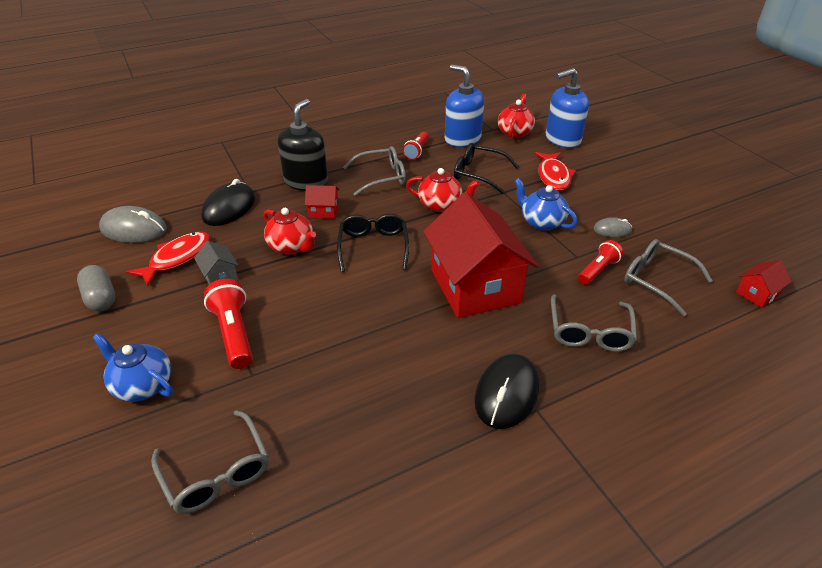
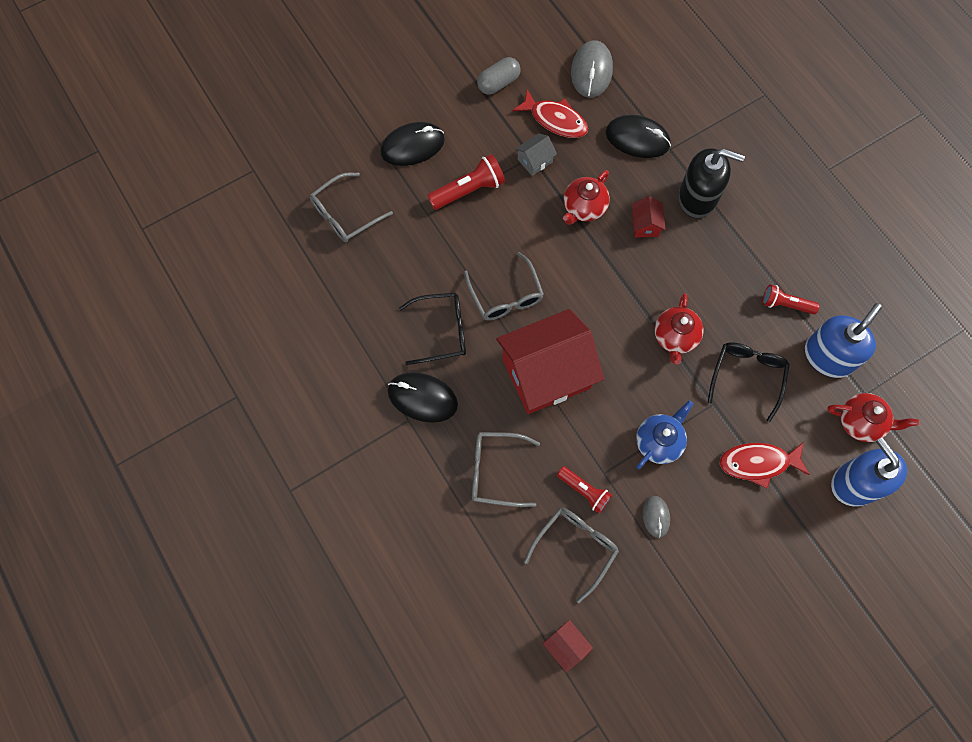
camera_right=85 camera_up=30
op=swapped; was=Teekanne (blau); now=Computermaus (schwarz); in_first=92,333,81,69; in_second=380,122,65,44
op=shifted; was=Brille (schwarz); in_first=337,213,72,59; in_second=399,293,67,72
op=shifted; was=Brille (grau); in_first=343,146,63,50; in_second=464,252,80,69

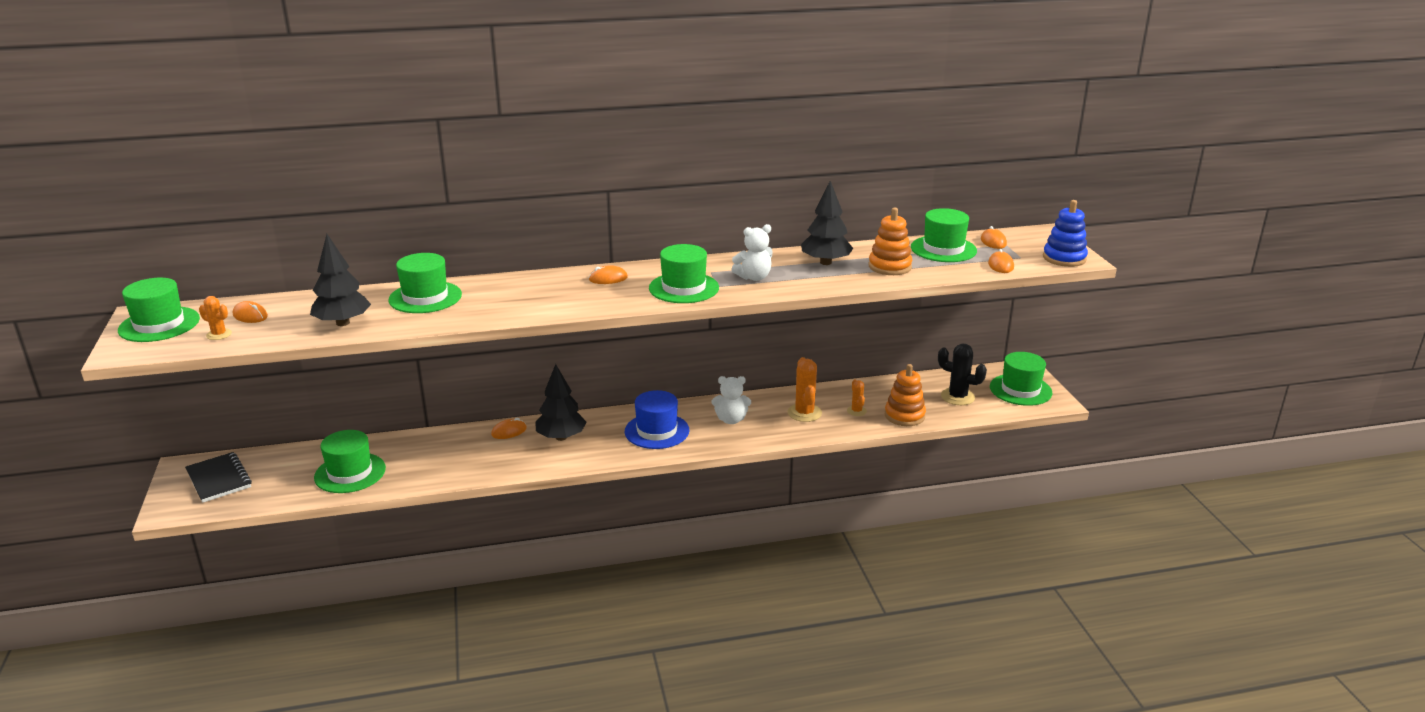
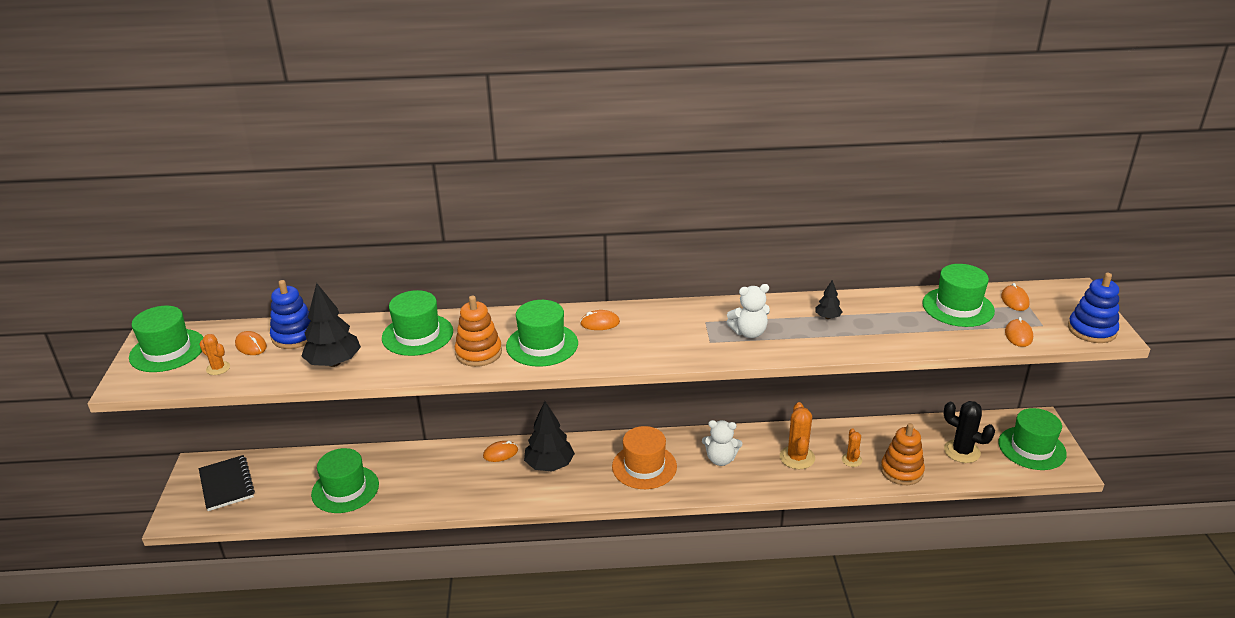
camera_right=10 camera_up=5
op=new; now=Stapelspielzeug (blau); in_second=270,280,41,69
op=shifted; was=Stapelspielzeug (orange); in_first=869,207,44,68; in_second=455,296,47,71
op=shifted; was=Hut (grün); in_first=649,244,70,59; in_second=506,300,72,67
op=repainted; was=Hut (blau); now=Hut (orange); in_first=625,390,64,59; in_second=612,426,65,63
op=scaled; was=Baum (schwarz); in_first=801,181,52,84; in_second=815,280,27,39; ratio=0.49

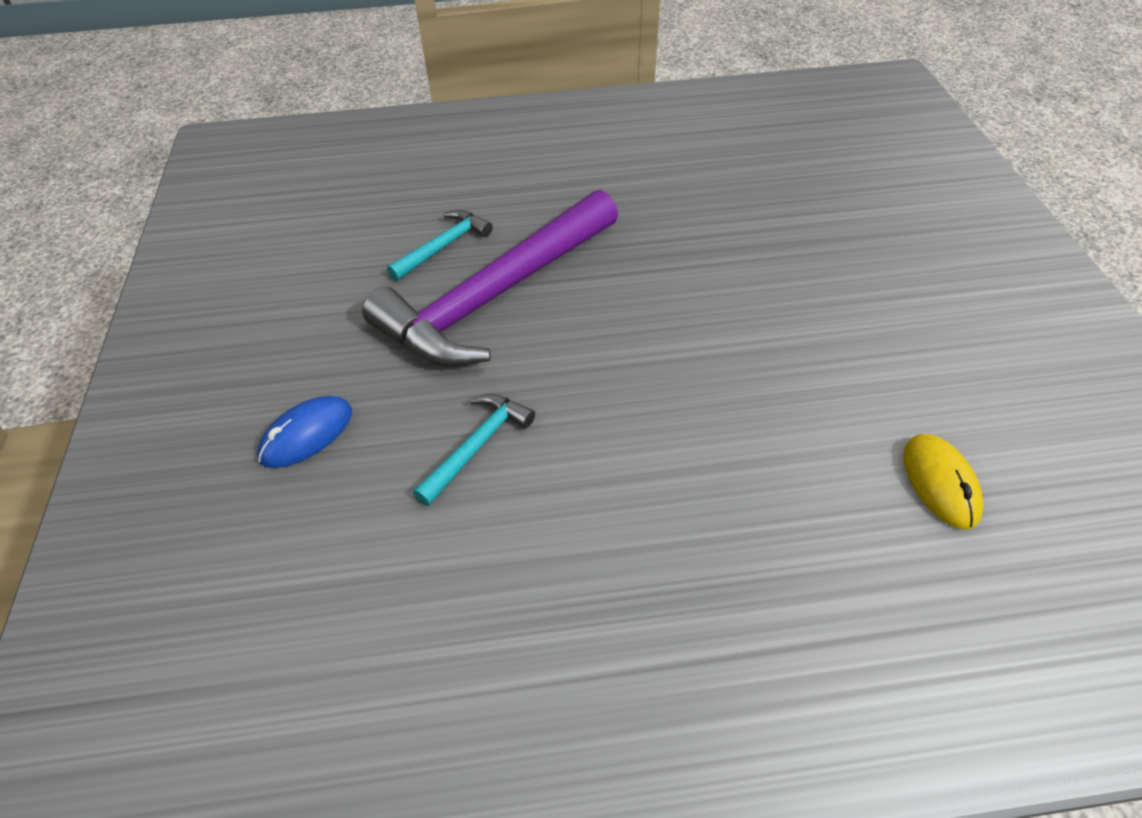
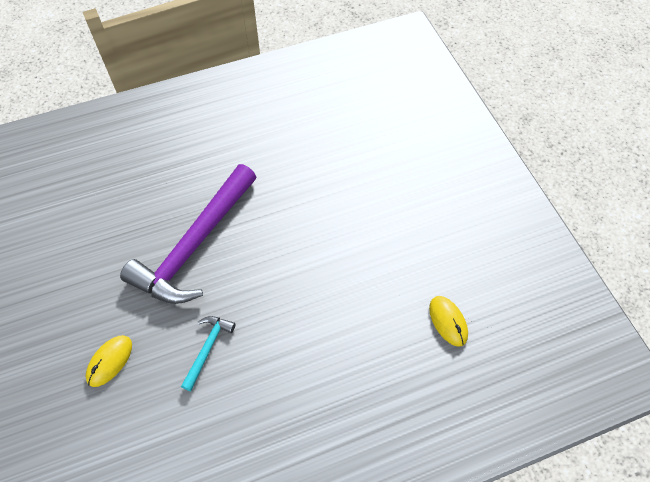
camera_right=-15 camera_up=10
op=repainted; was=Computermaus (blau); now=Computermaus (gelb); in_first=257,396,95,72; in_second=85,335,47,52
op=gone; was=Hammer (türkis); in_first=387,210,106,71

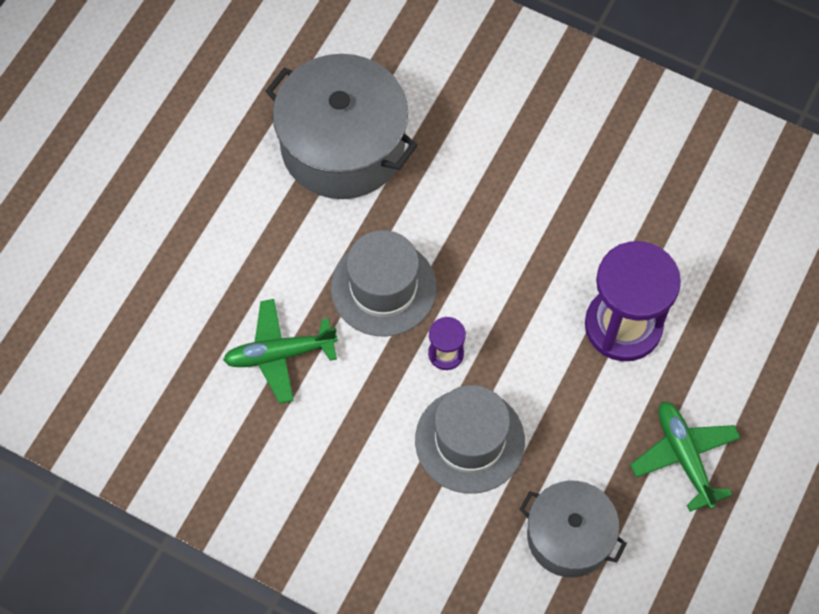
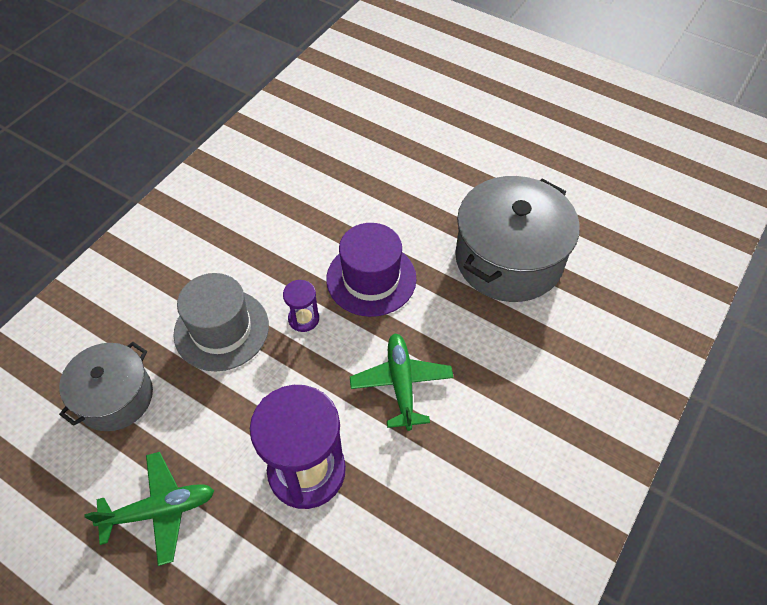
camera_right=95 camera_up=-10
op=repainted; was=Hut (grau); now=Hut (lila); in_first=331,230,106,107; in_second=326,223,90,94
op=shifted; was=Flugzeug (grün); in_first=223,299,115,105; in_second=350,334,103,97

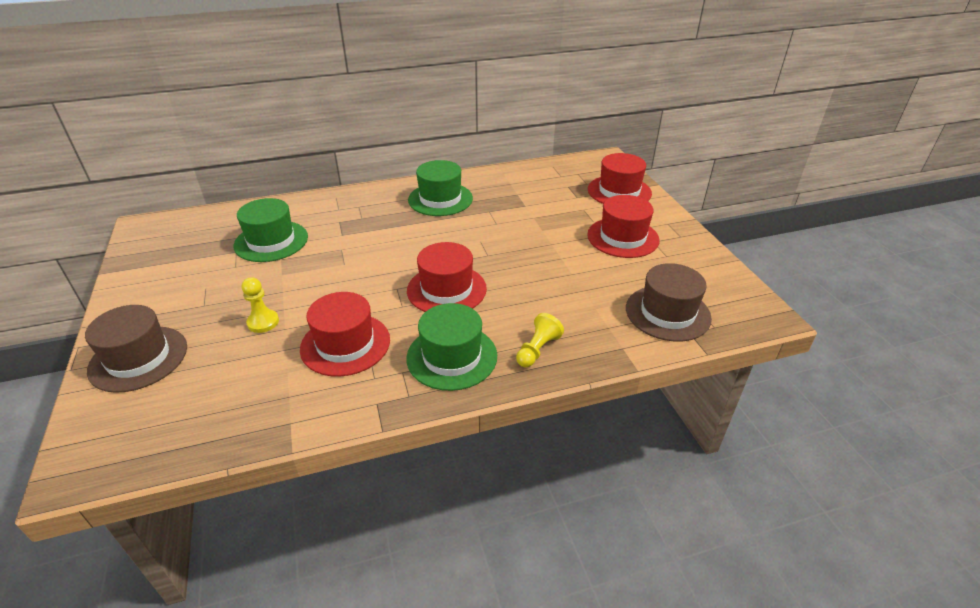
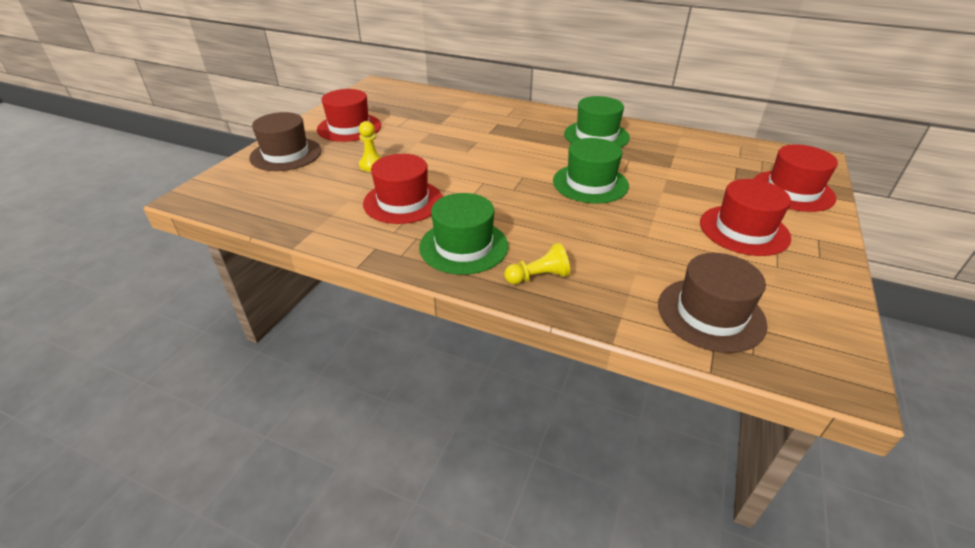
camera_right=40 camera_up=0
op=shifted; was=Hut (rot); in_first=407,242,80,70; in_second=317,89,64,53
op=shifted; was=Hut (grün); in_first=233,198,75,64; in_second=553,138,76,65

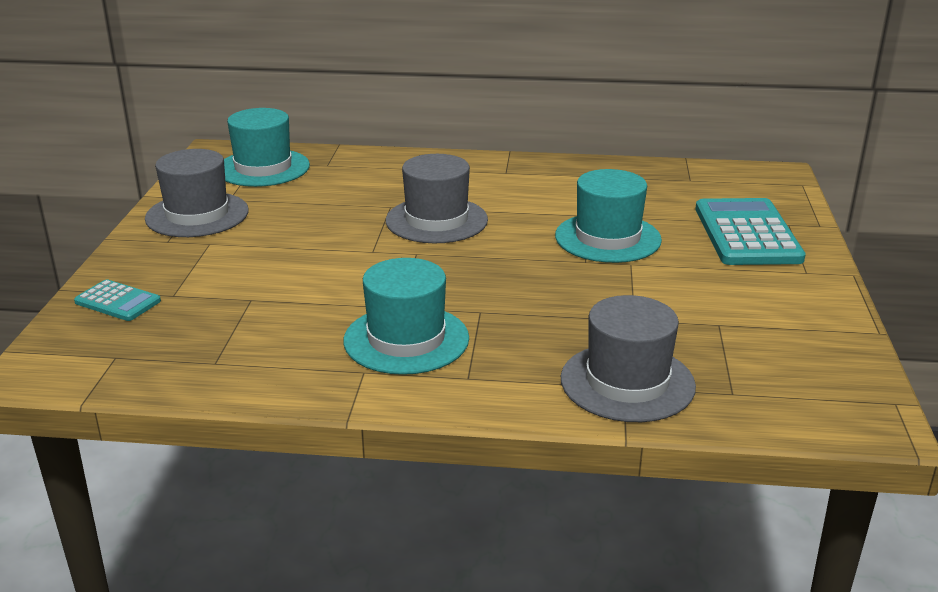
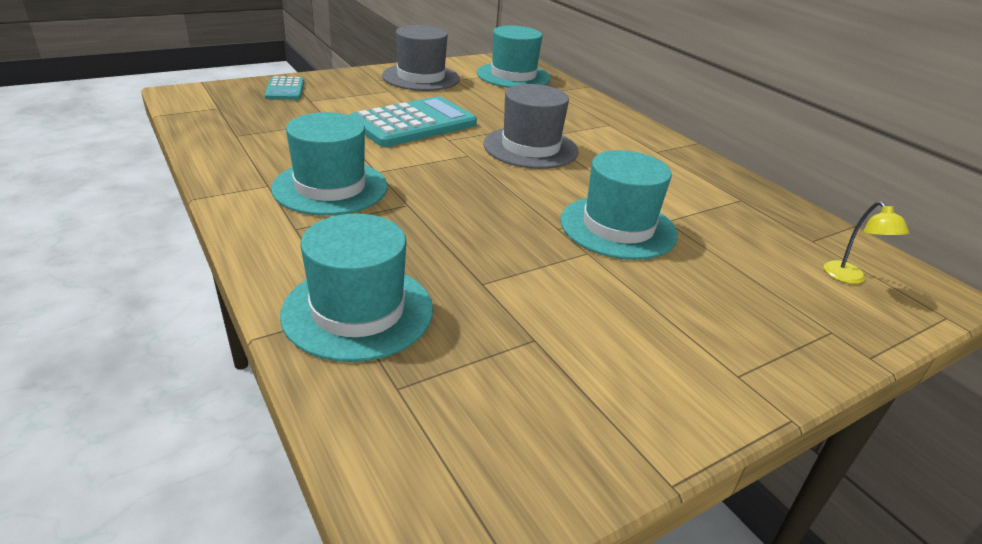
camera_right=50 camera_up=5
op=repainted; was=Hut (grau); now=Hut (türkis); in_first=561,295,135,127; in_second=280,214,153,148
op=shifted; was=Taschenrechner (türkis); in_first=695,198,111,67; in_second=350,96,127,51
op=new; now=Lampe (gelb); in_second=824,201,85,83

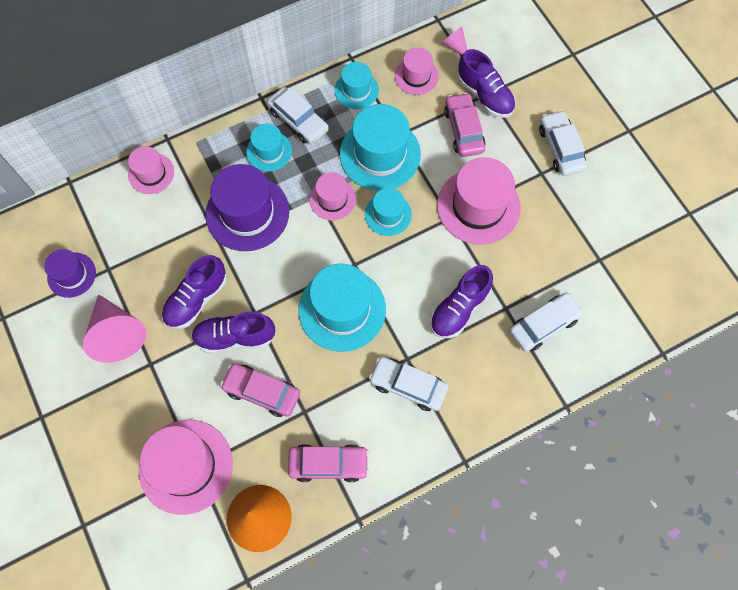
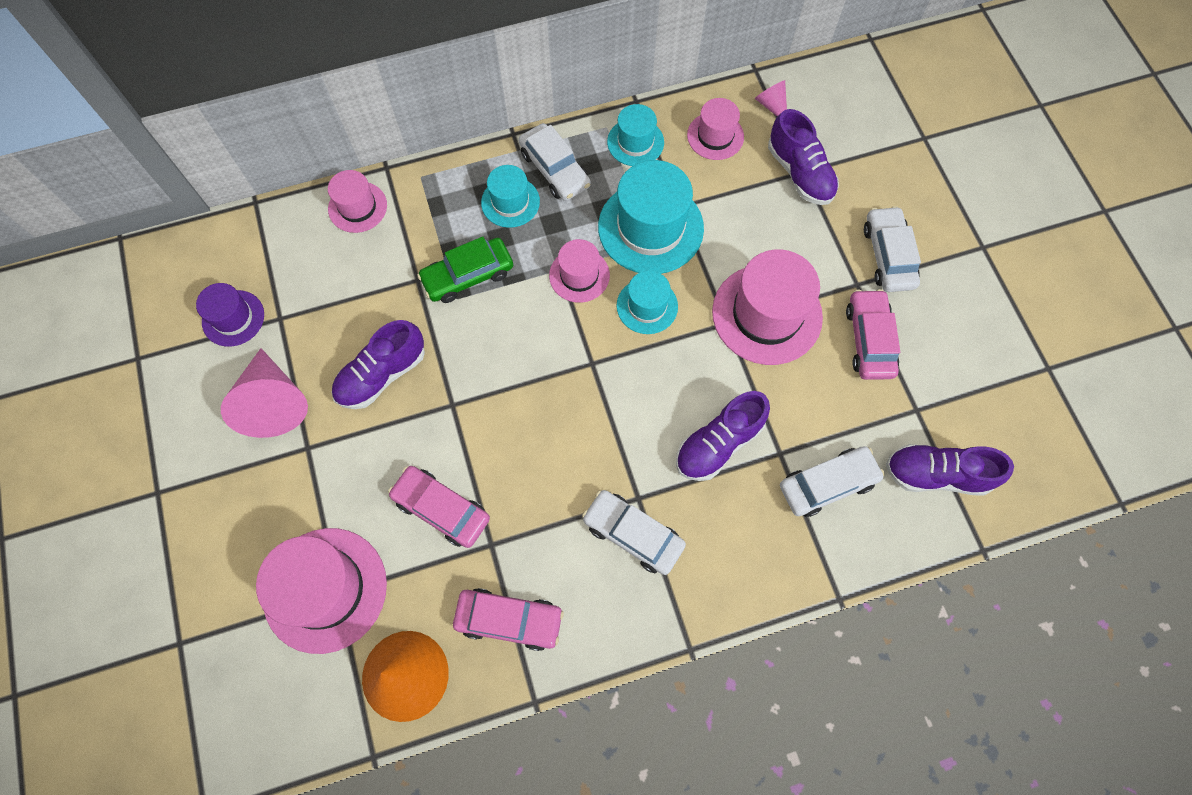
camera_right=10 camera_up=0
op=swapped; was=Hut (lila); now=Auto (grün); in_first=205,164,84,87; in_second=417,237,96,66
op=shifted; was=Auto (rosa); in_first=444,93,42,64; in_second=846,289,54,91
op=shifted; was=Schuh (lila); in_first=191,312,84,41; in_second=886,444,128,52
op=gone; was=Hut (türkis); in_first=299,264,87,88

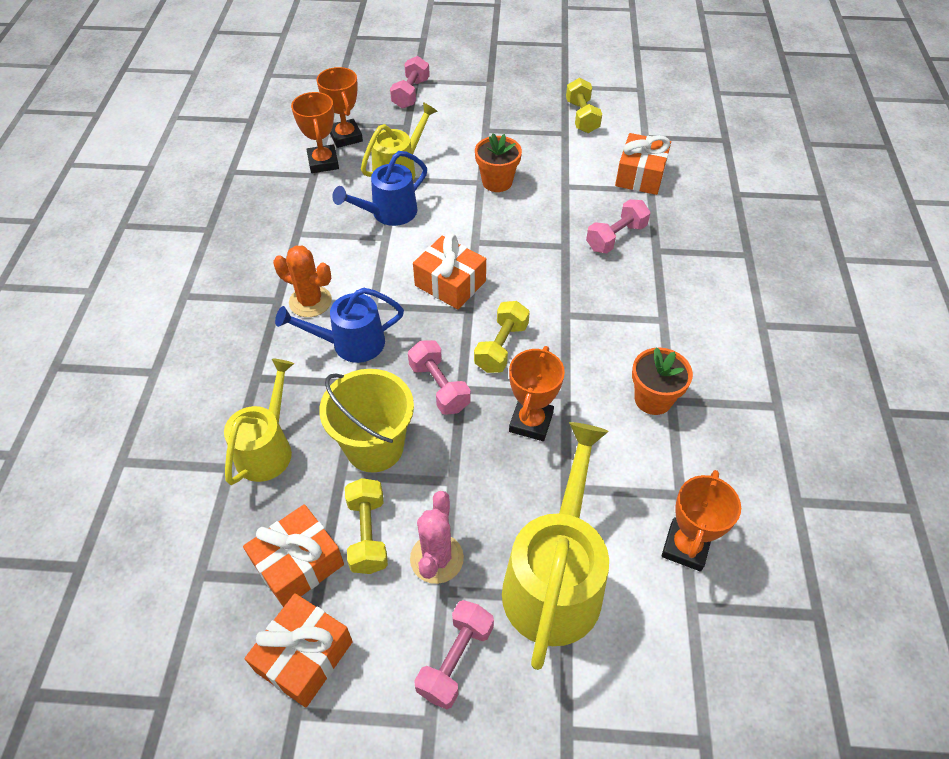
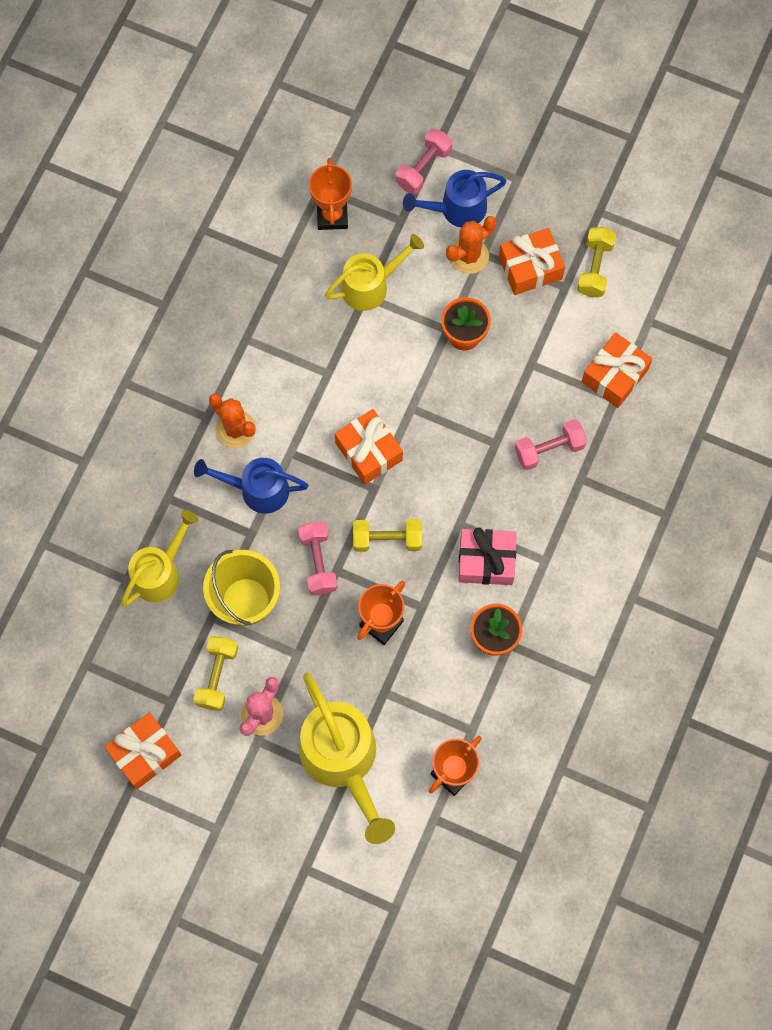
camera_right=20 camera_up=20
op=rotated; was=Gießkanne (gelb); in_first=502,422,107,248; in_second=299,673,96,171; clockwise=120
op=rotated; was=Hantel (gelb); in_first=474,301,56,72; in_second=353,519,69,33; clockwise=45
op=shifted; was=Gießkanne (blau); in_first=332,151,95,75; in_second=403,170,103,58
op=new; now=Kaktus (orange); in_second=446,216,50,58
op=new; now=Geschenk (rosa); in_second=458,527,58,58
op=shifted; was=Geschenk (orange); in_first=243,504,101,103; in_second=499,228,66,67
op=gone; was=Pokal (orange); in_first=291,92,48,81
op=gone; was=Hantel (rosa); in_first=414,600,80,110

